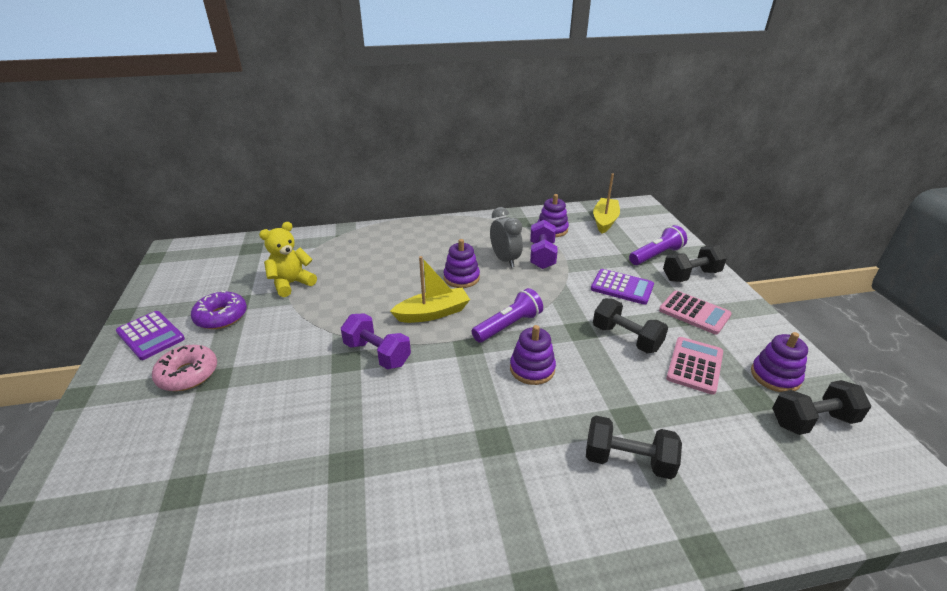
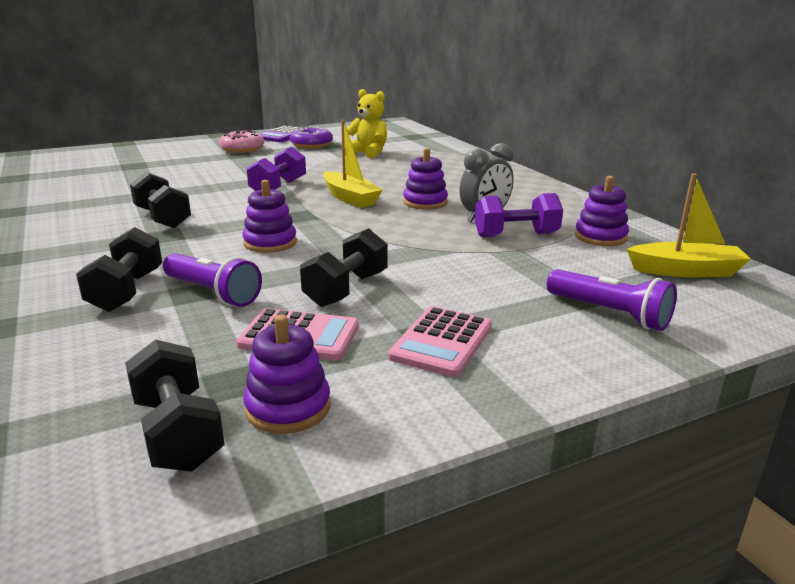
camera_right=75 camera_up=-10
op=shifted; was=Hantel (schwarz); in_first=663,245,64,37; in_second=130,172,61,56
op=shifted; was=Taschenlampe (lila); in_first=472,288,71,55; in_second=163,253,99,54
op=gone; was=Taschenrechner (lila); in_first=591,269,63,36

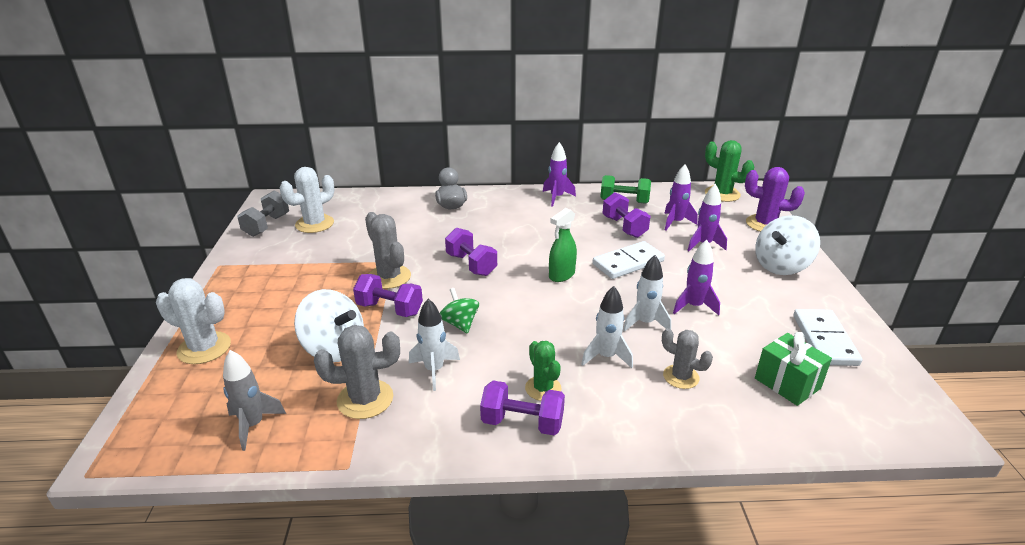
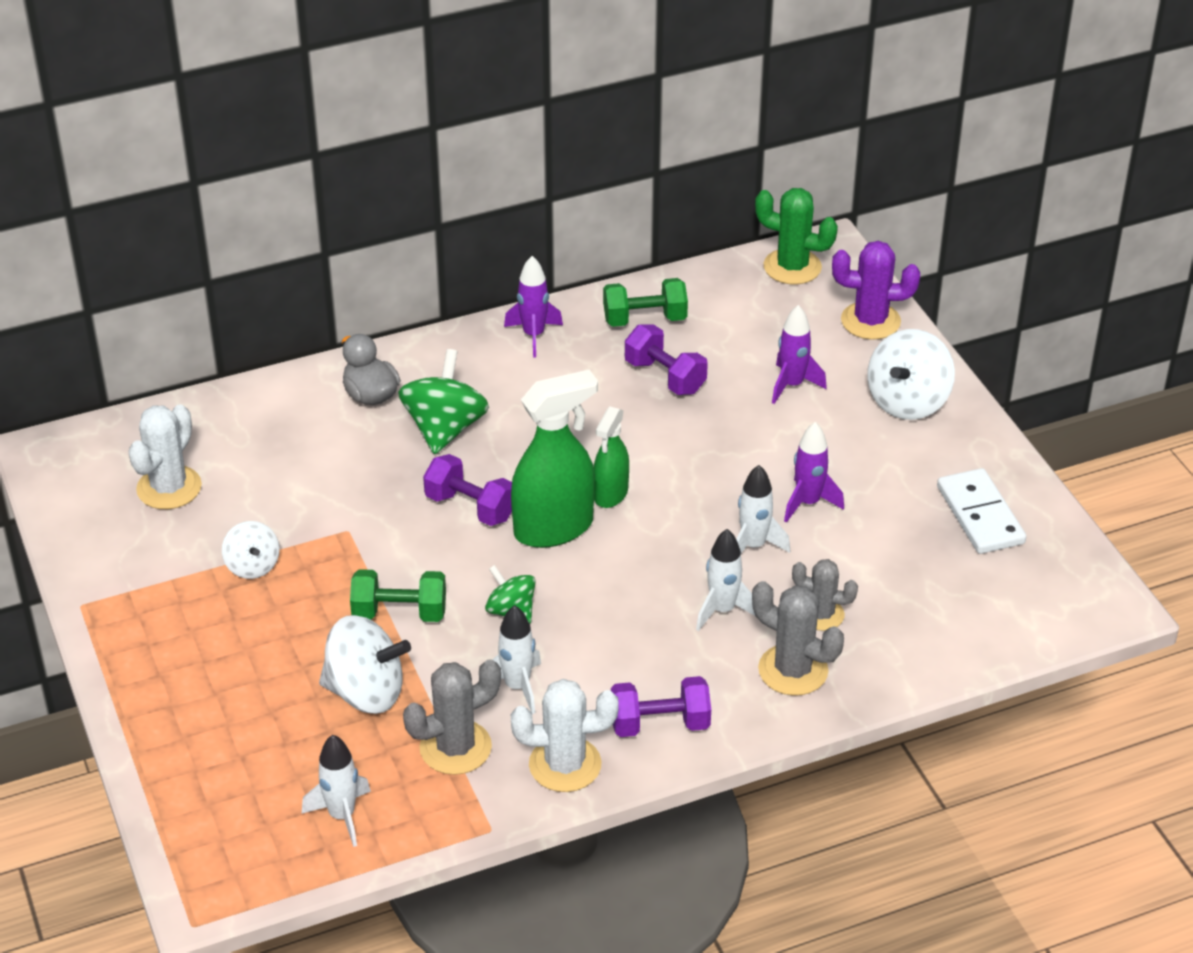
camera_right=-20 camera_up=10
op=new; now=Kreisel (weiß); in_second=222,521,58,58
op=repainted; was=Rakete (grau); now=Rakete (weiß); in_first=223,350,63,101; in_second=302,735,69,112
op=repainted; was=Hantel (lila); now=Hantel (grün); in_first=353,274,70,43; in_second=350,569,96,53
op=new; now=Kreisel (grün); in_second=398,349,91,105
op=new; now=Sprühflasche (grün); in_second=511,370,87,178
op=shifted; was=Kaktus (weiß); in_first=156,278,75,86; in_second=511,679,108,113
op=shifted; was=Kaktus (grau); in_first=365,212,46,77; in_second=752,581,92,115
op=gone; was=Hantel (grau); in_first=237,190,52,47
op=gone; was=Kaktus (grün); in_first=525,341,37,60
op=gone; was=Dominostein (weiß); in_first=592,241,73,38
op=gone; was=Rakete (lila); in_first=664,164,34,67
op=gone; was=Geschenk (grün); in_first=755,332,77,74

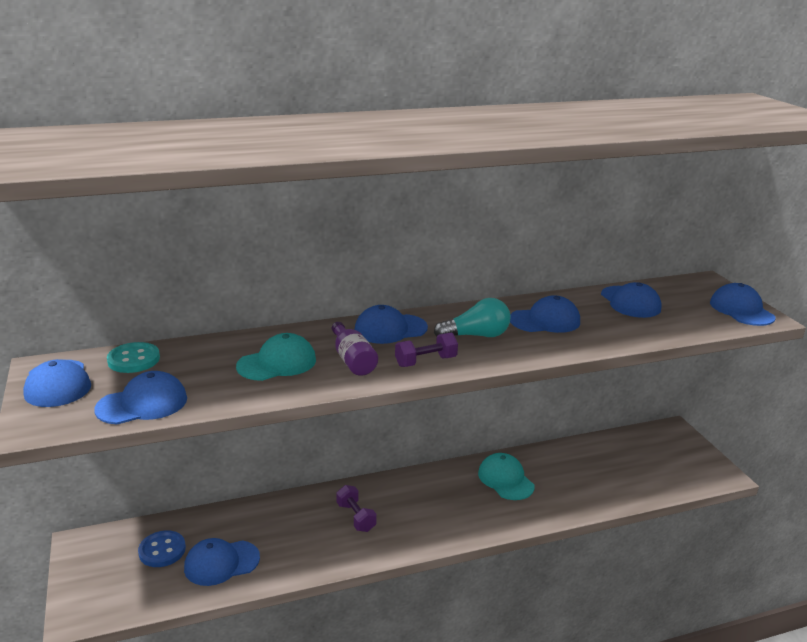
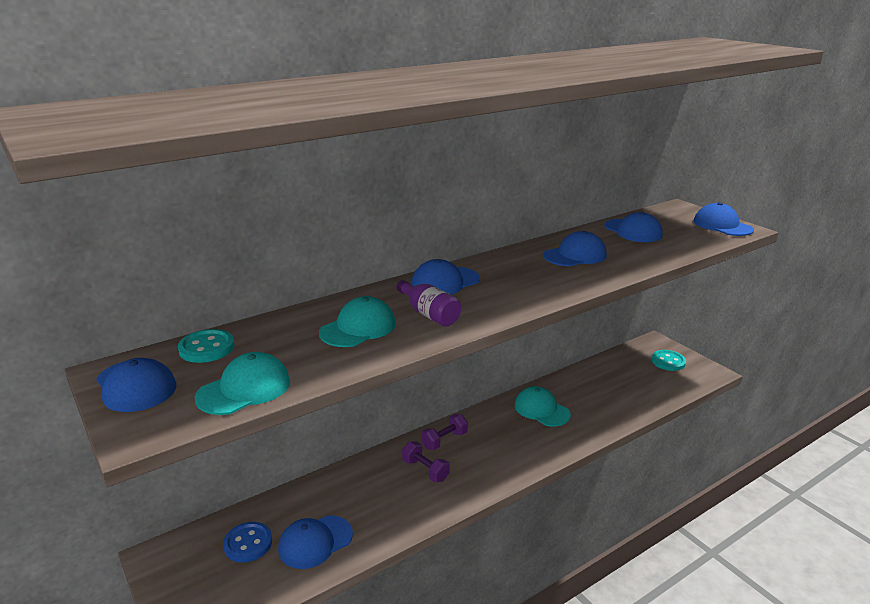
camera_right=-15 camera_up=0
op=repainted; was=Kappe (blau); now=Kappe (türkis); in_first=94,371,93,53; in_second=195,352,95,63
op=shifted; was=Hantel (lila); in_first=395,332,63,35; in_second=421,414,47,36
op=new; now=Knopf (türkis); in_second=652,350,34,21
op=gone; was=Glühbirne (türkis); in_first=434,298,76,39

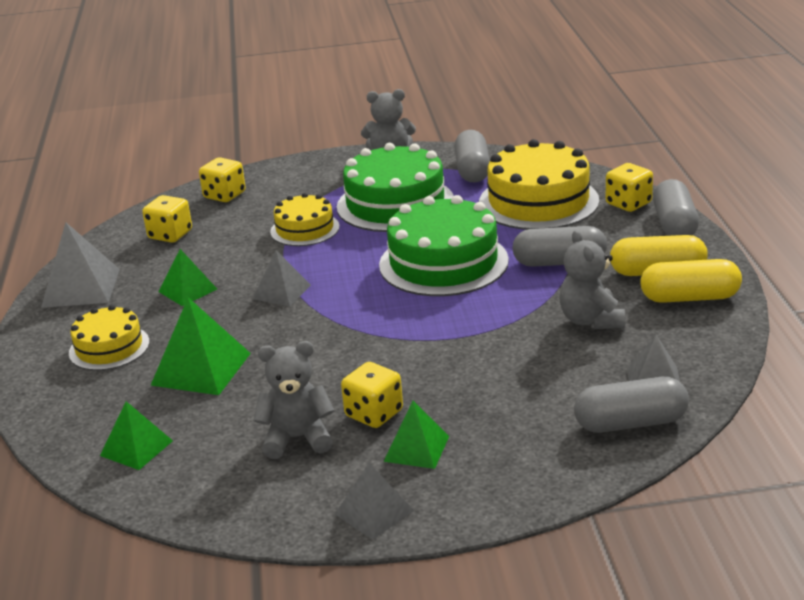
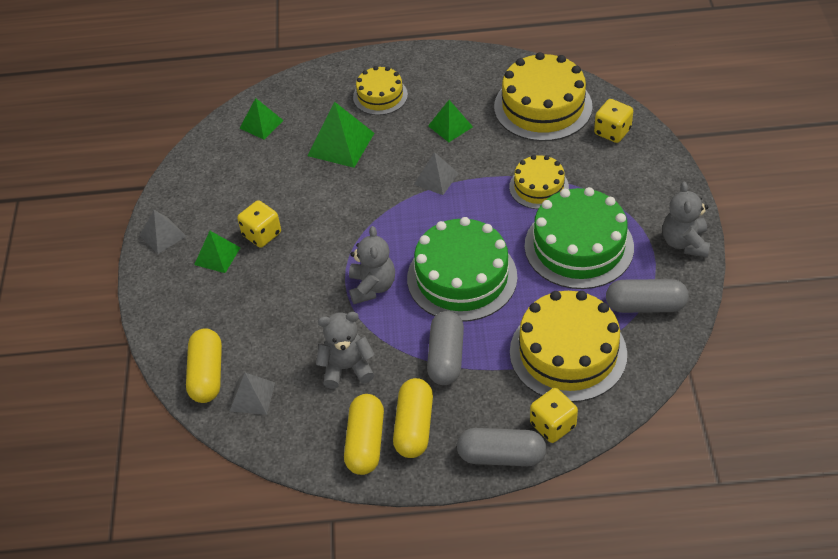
camera_right=95 camera_up=20
op=repainted; was=Kapsel (grau); now=Kapsel (gelb); in_first=574,377,115,56; in_second=186,328,36,75
op=shifted; was=Teddybär (grau); in_first=253,341,81,118; in_second=349,226,46,78
op=swapped; was=Spielwürfel (gelb); now=Kuchen (gelb); in_first=142,195,50,48; in_second=494,52,99,89
op=gone; was=Pyramide (grau); in_first=41,222,79,86

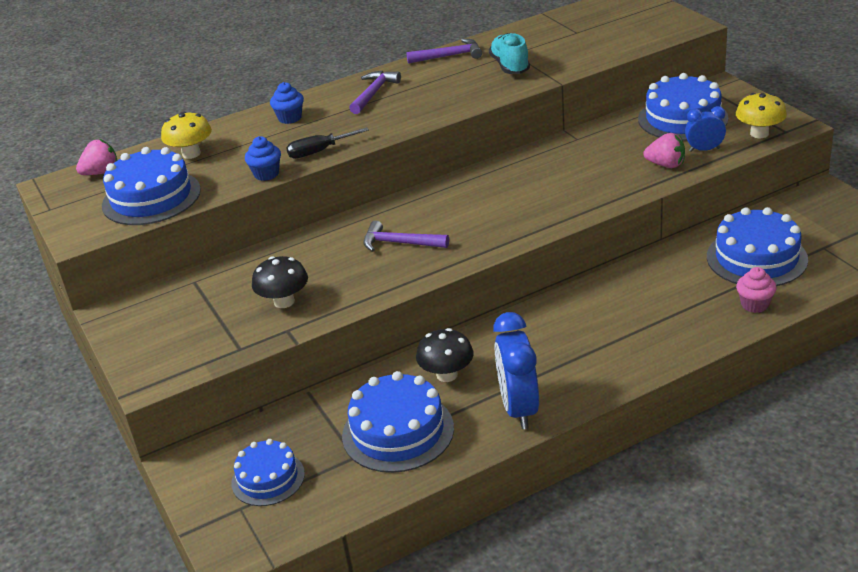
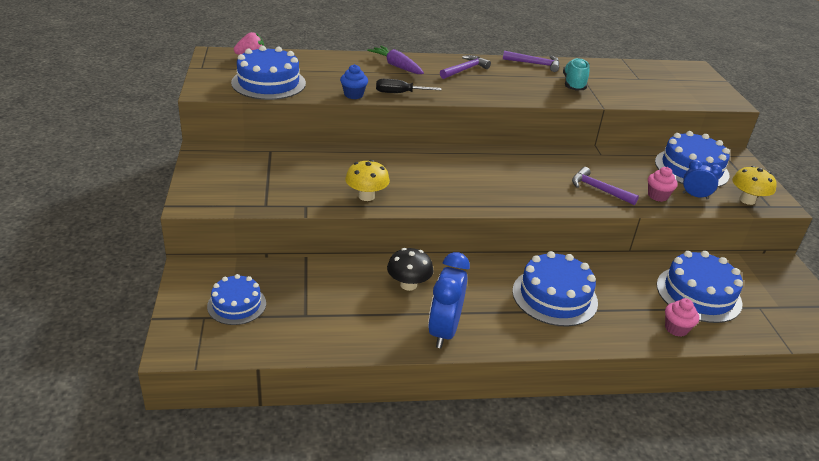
camera_right=15 camera_up=0
op=shifted; was=Pilz (gelb); in_first=161,112,51,47; in_second=345,160,45,41
op=swapped; was=Muffin (blau); now=Karotte (lila); in_first=270,82,34,42; in_second=367,46,57,28
op=shifted; was=Kuchen (blau); in_first=342,371,112,102; in_second=512,251,86,76
op=shifted; was=Hammer (lila); in_first=363,220,86,32; in_second=572,167,67,38
op=swapped; was=Erdbeere (rosa); now=Muffin (rosa); in_first=643,133,42,35; in_second=648,167,30,35
op=gone; was=Pilz (schwarz); in_first=252,256,56,52

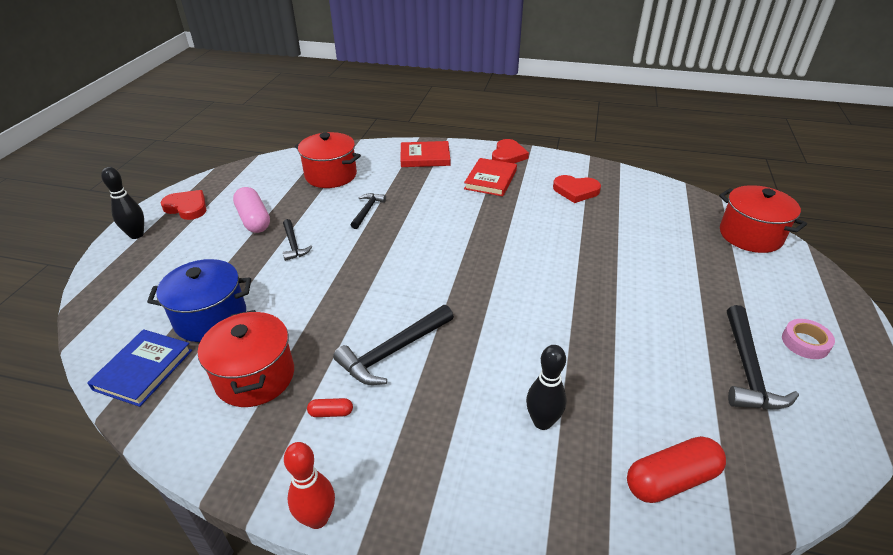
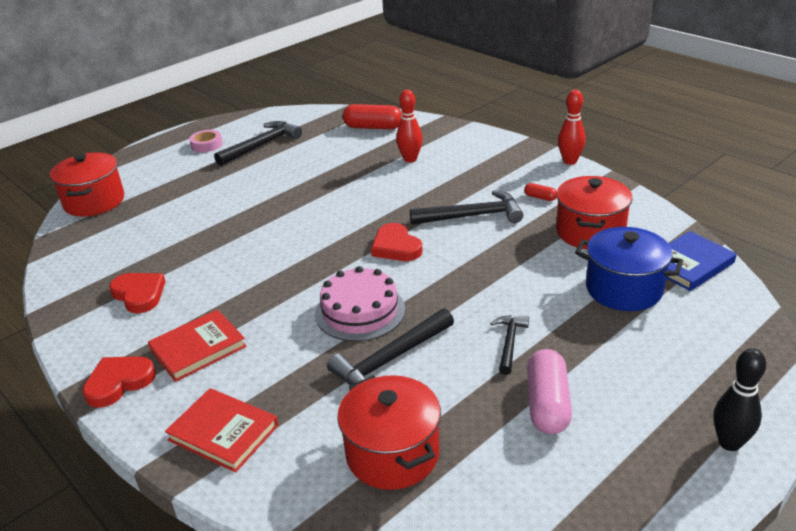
camera_right=-145 camera_up=-5
op=new; now=Kuchen (rosa); in_second=315,266,90,75
op=scaled; was=Hammer (schwarz); in_first=351,193,35,36; in_second=327,309,127,76; ratio=1.68
op=shifted; was=Herz (rot); in_first=160,190,46,30; in_second=371,223,52,38
op=repainted; was=Bowlingkegel (schwarz); now=Bowlingkegel (rot); in_first=526,345,41,85; in_second=396,90,27,72

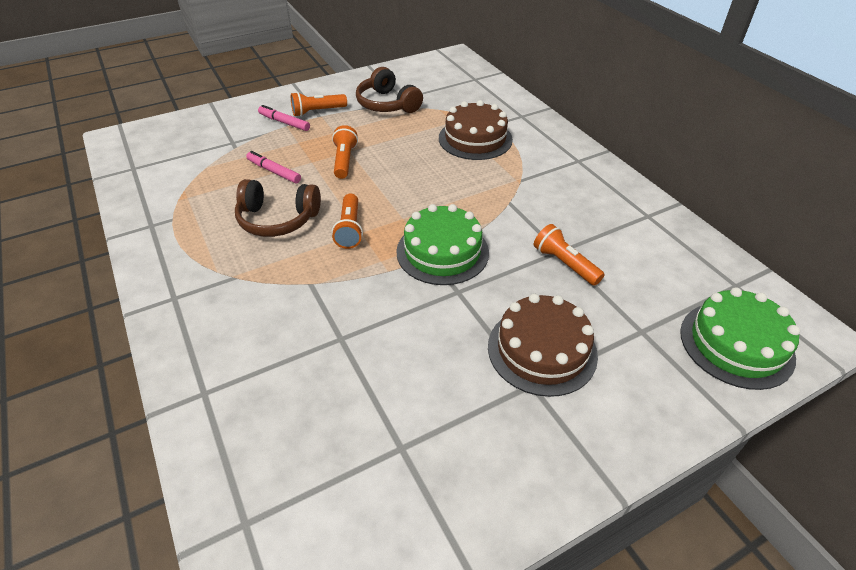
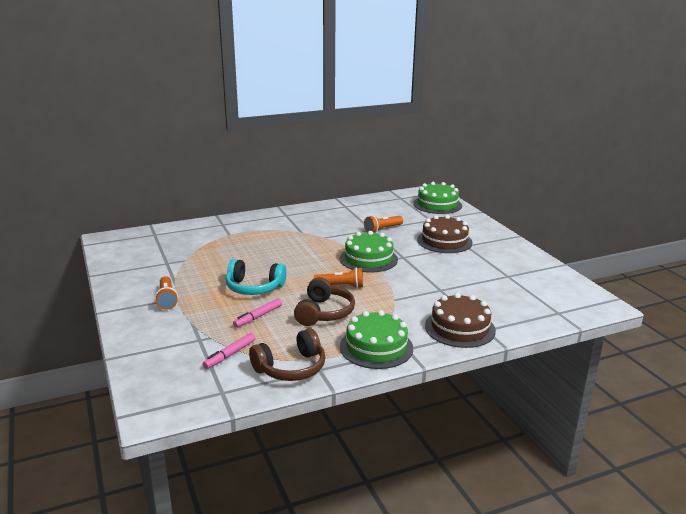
camera_right=-85 camera_up=-20
op=shifted; was=Filzstift (rosa); in_first=258,105,52,26; in_second=203,333,53,36
op=swapped; was=Taschenlampe (orange); now=Kopfhörer (türkis); in_first=332,125,26,54; in_second=226,259,61,36
op=shifted; was=Kopfhörer (braun); in_first=356,67,67,46; in_second=249,328,76,53
op=new; now=Kuchen (grün); in_second=340,310,73,59
op=shifted; was=Kuchen (braun); in_first=439,100,74,60; in_second=425,293,71,55

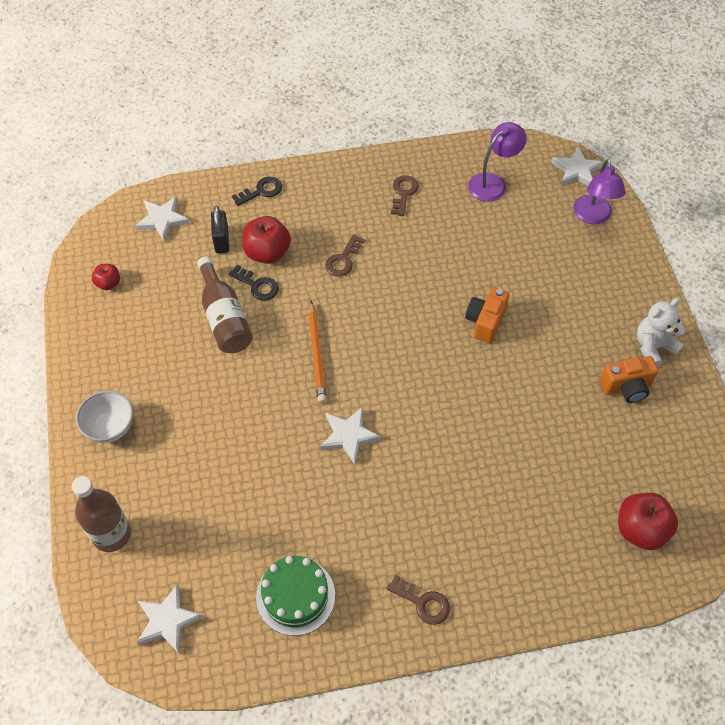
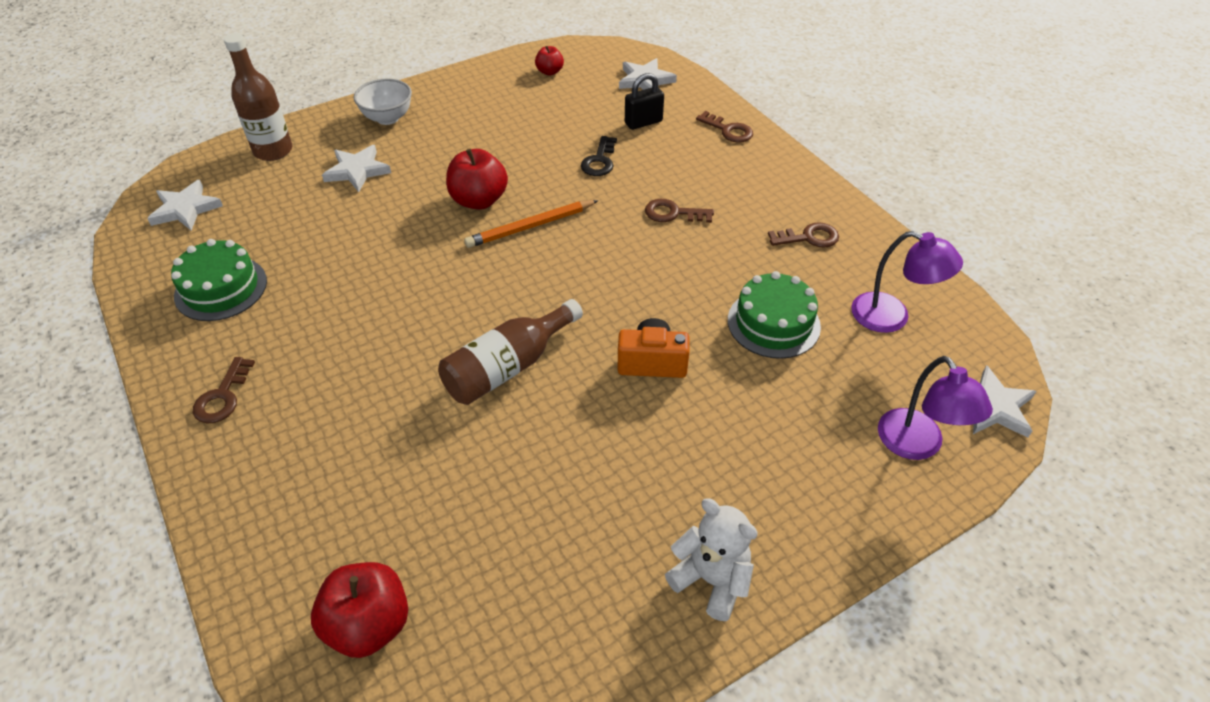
camera_right=70 camera_up=-10
op=shifted; was=Stern (weiß); in_first=320,407,61,58; in_second=322,145,69,47
op=shifted; was=Flasche (braun); in_first=197,256,56,97; in_second=438,299,145,106
op=shifted; was=Apfel (rot); in_first=242,216,49,48; in_second=446,149,62,61
op=repainted; was=Schlüssel (schwarz); now=Schlüssel (braun); in_first=232,177,50,29; in_second=696,111,57,32
op=new; now=Kuchen (grün); in_second=728,271,93,88
op=rotated; was=Lampe (lila); in_first=573,159,53,66; in_second=878,356,115,104; clockwise=-90
op=gone; was=Kamera (orange); in_first=600,356,59,47

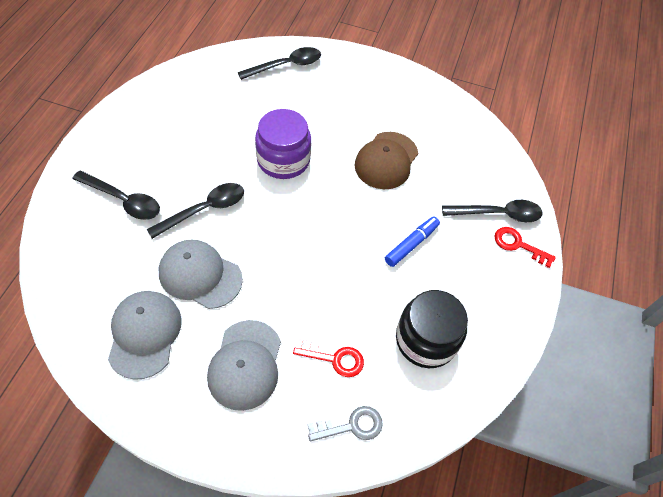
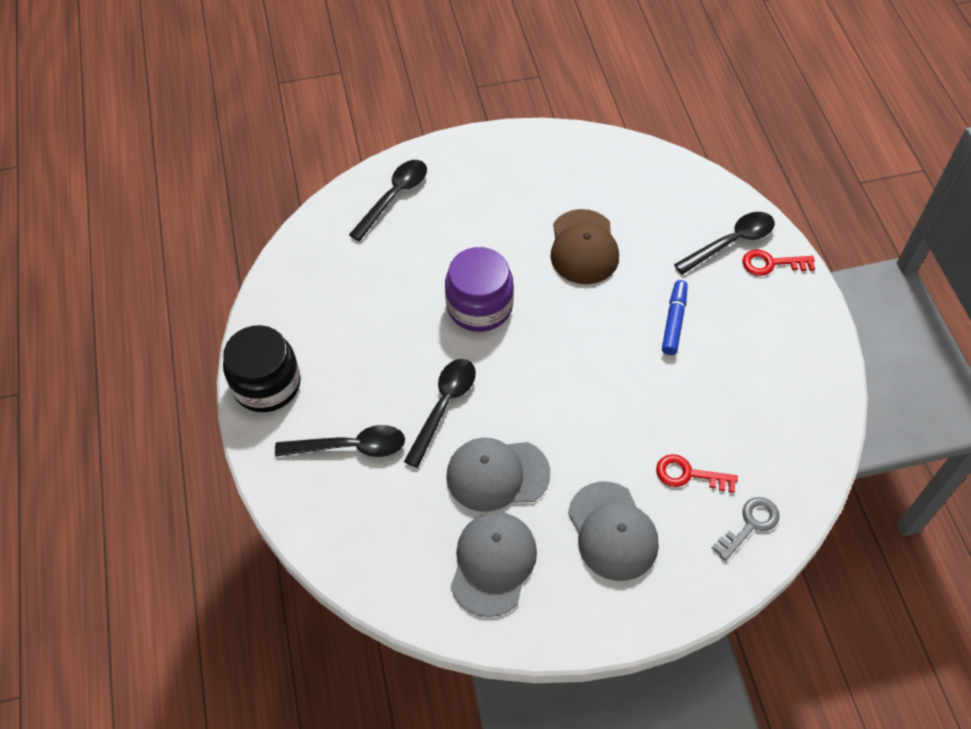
camera_right=-25 camera_up=0
op=shifted; was=Einmachglas (schwarz); in_first=396,290,72,78; in_second=223,325,78,87
op=rotated; was=Kappe (grau); in_first=108,291,74,89; in_second=451,512,86,105; clockwise=45
op=rotated; was=Schlüssel (rot); in_first=293,339,71,38; in_second=656,454,82,39; clockwise=-150

